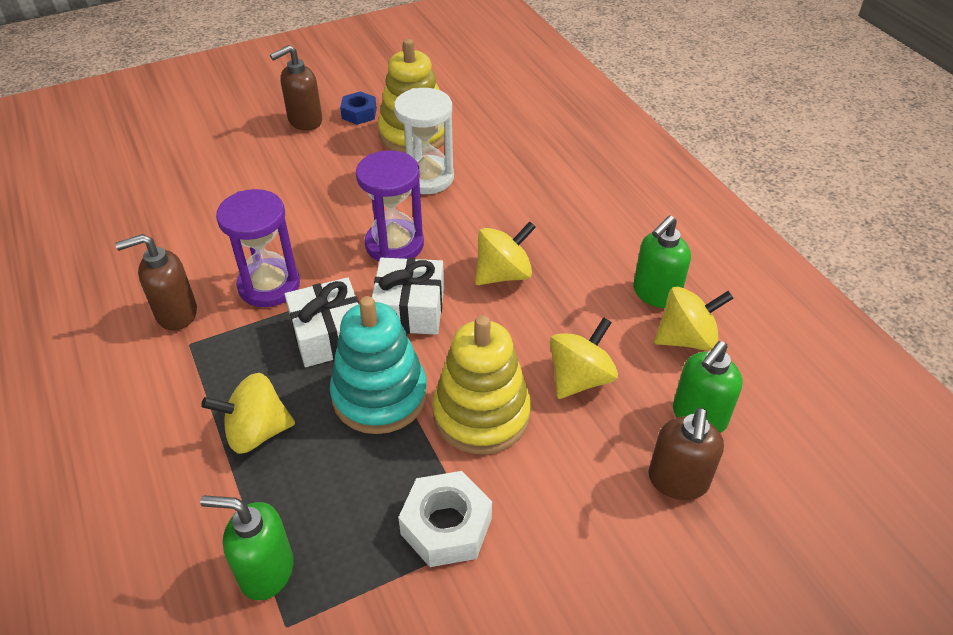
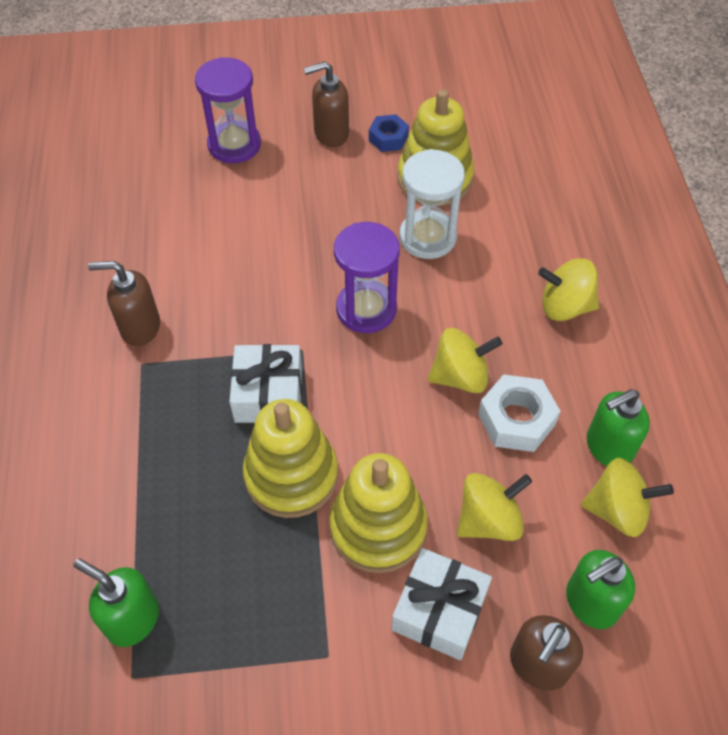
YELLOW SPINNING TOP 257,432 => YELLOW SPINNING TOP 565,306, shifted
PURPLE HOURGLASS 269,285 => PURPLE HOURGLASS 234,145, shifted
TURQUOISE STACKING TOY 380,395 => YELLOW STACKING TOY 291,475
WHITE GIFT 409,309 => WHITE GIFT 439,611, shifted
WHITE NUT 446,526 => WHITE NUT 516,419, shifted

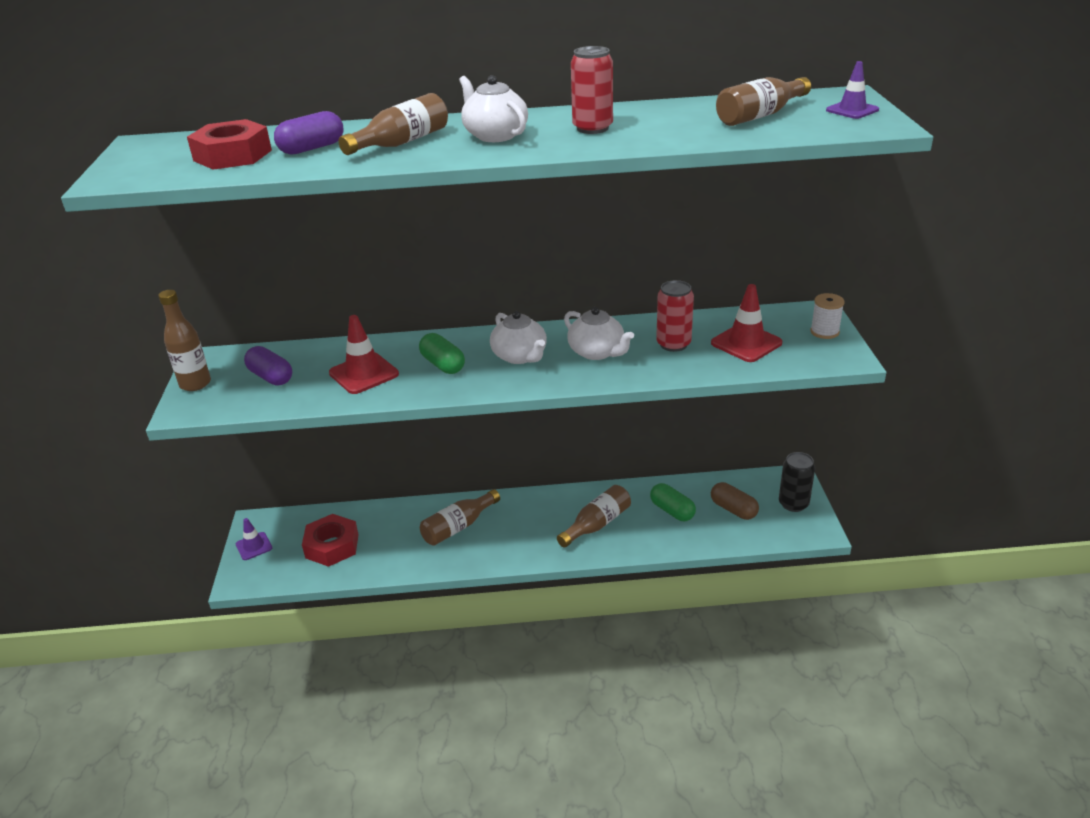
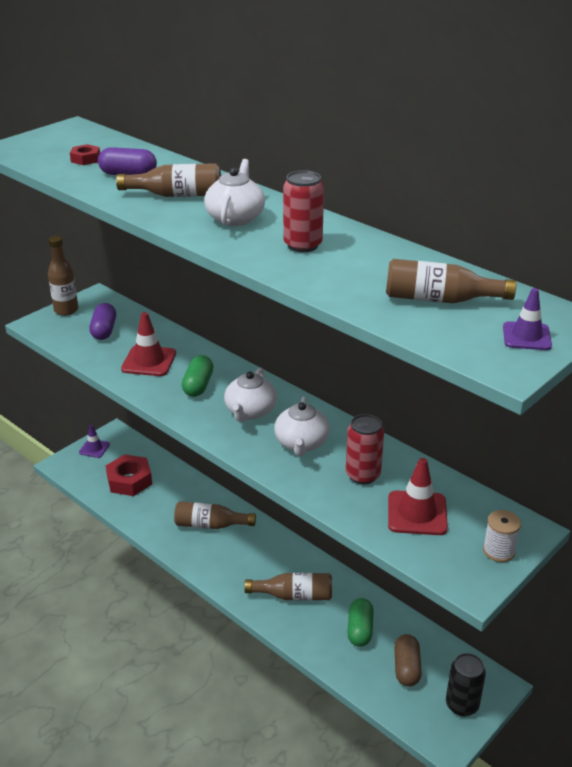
RED NUT 232,155 => RED NUT 85,159, x0.52

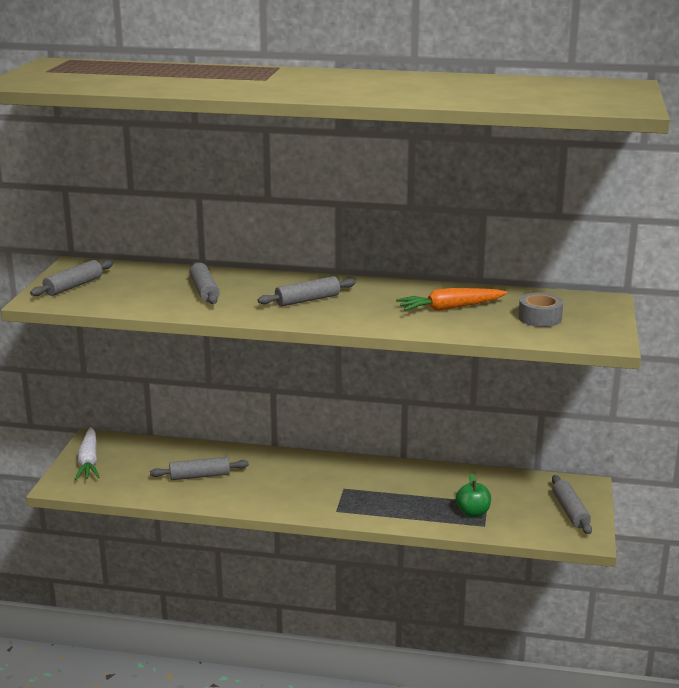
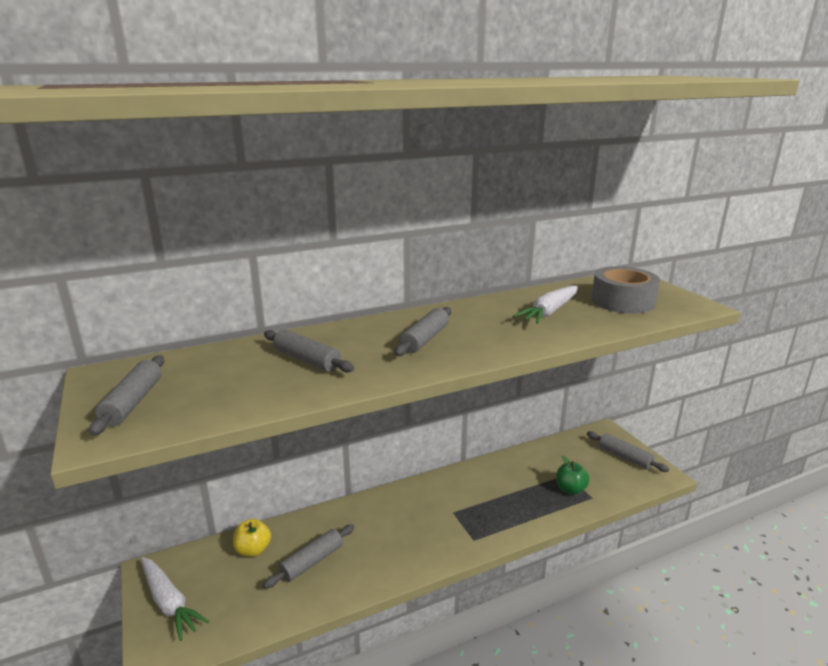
ORANGE CARROT 450,308 => WHITE CARROT 549,312
GREY TAPE 540,318 => GREY TAPE 622,301, x1.55
nothing => YELLOW APPLE 253,549

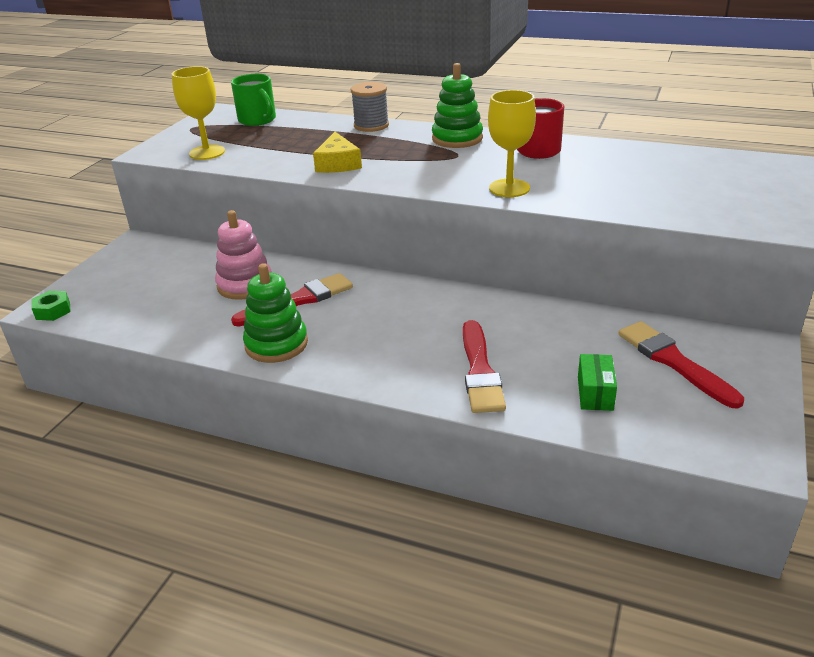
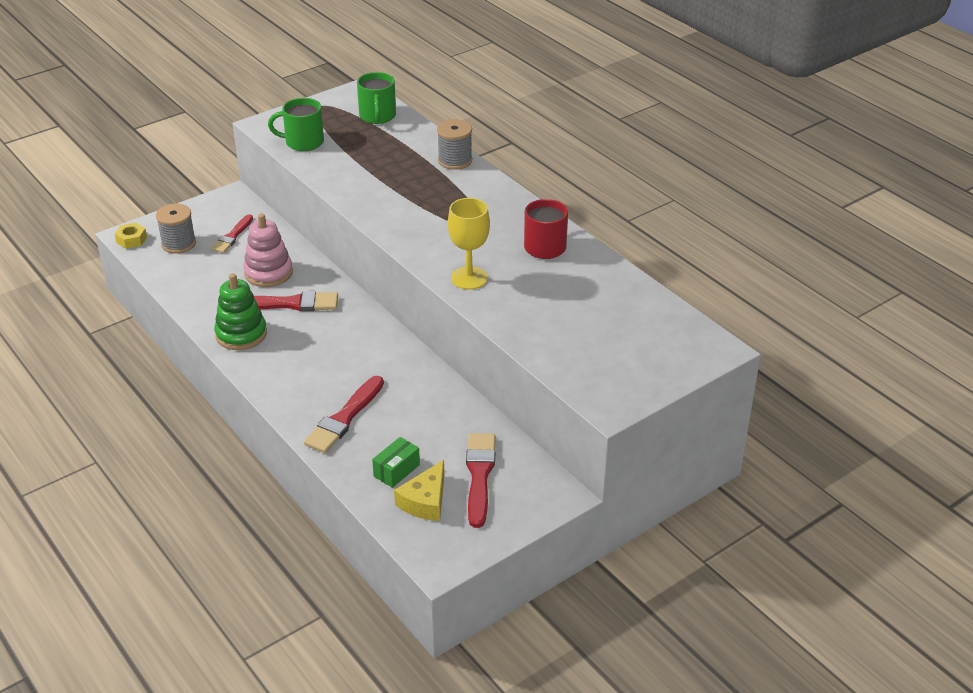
GREEN NUT 53,311 => YELLOW NUT 131,240
YELLOW GOBLET 207,152 => GREEN MUG 303,142
YELLOW CHEESE 338,164 => YELLOW CHEESE 425,501, shifted
GREEN STACKING TOY 457,139 => nothing
nothing => GREY SPOOL 178,244
nothing => RED BRUSH 232,236

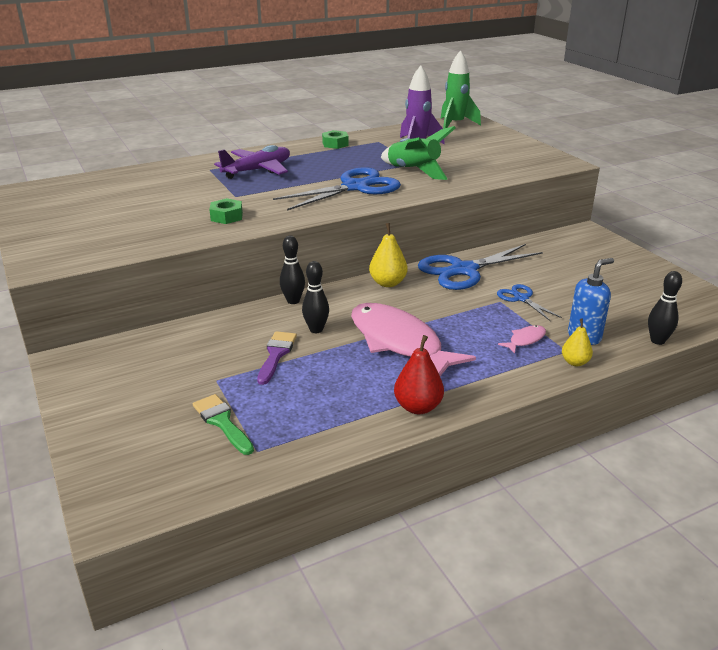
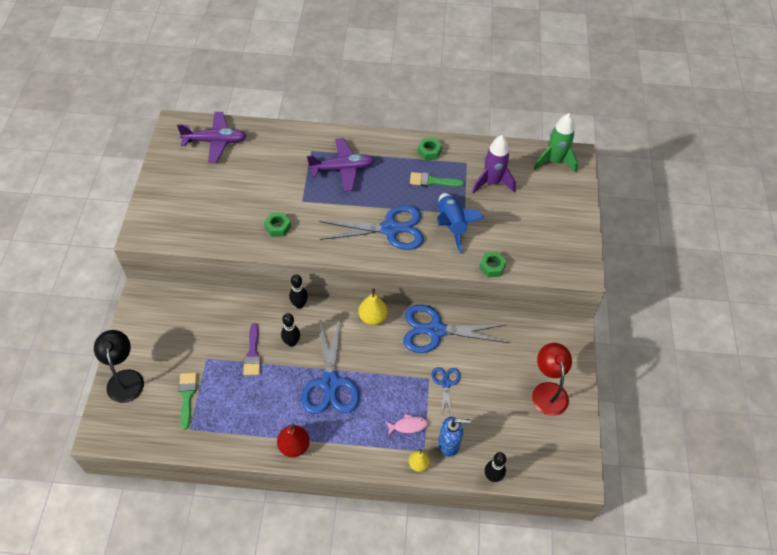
PURPLE BRUSH 276,354 => PURPLE BRUSH 252,354, 135 degrees clockwise
PINK FISH 399,342 => BLUE SCISSORS 330,383
GREEN ROCKET 413,171 => BLUE ROCKET 451,226
nothing => BLACK LAMP 125,379
nothing => PURPLE PLANE 215,141
nothing => GREEN BRUSH 432,181
nothing => GREEN NUT 492,267
nothing => RED LAMP 548,391

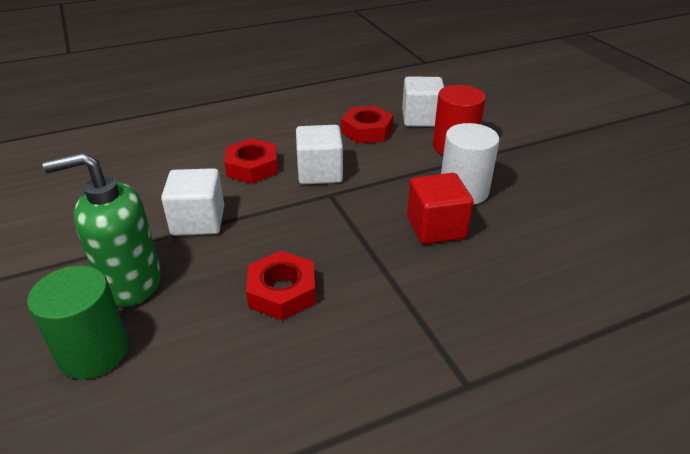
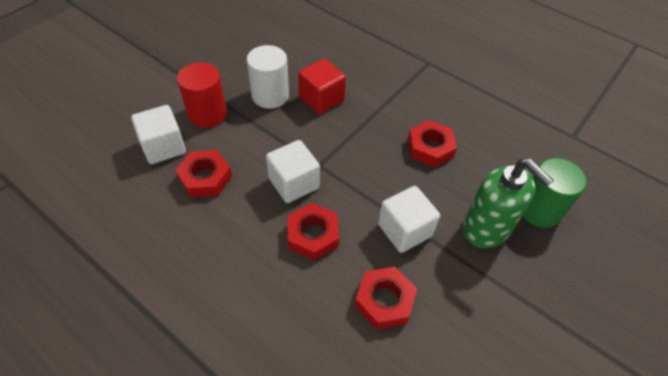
nothing => RED NUT 384,300

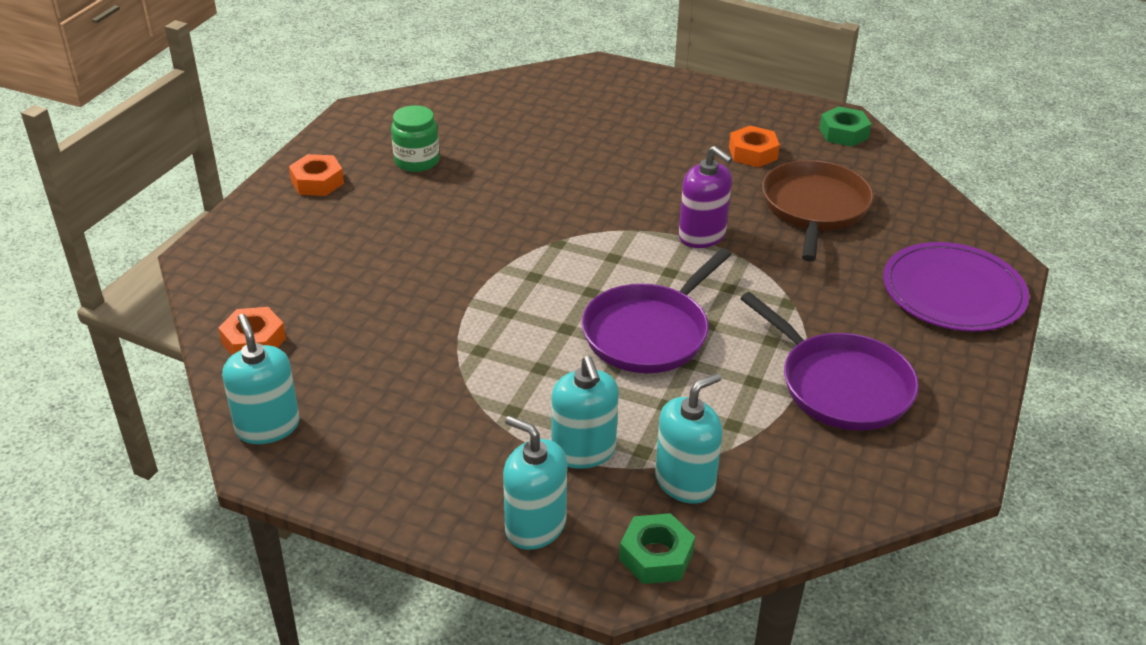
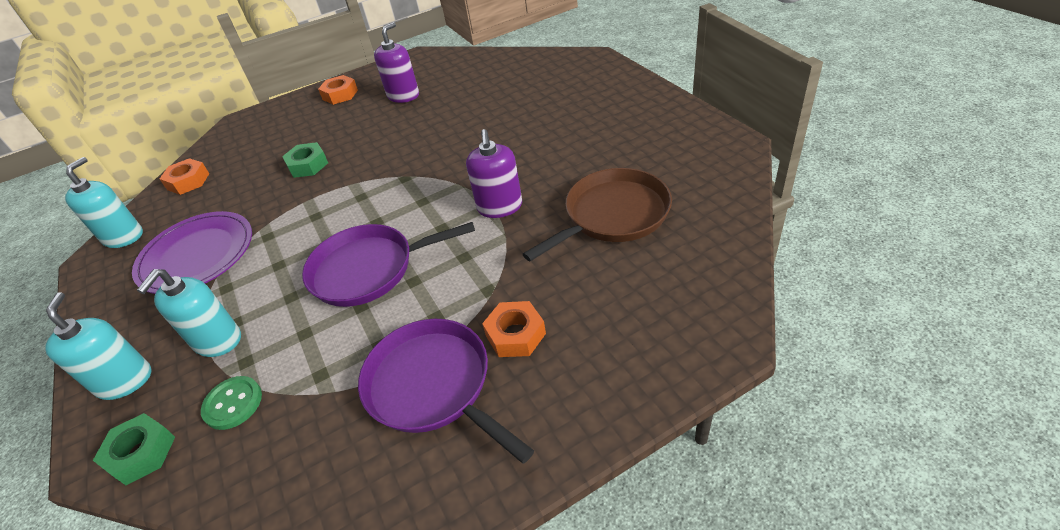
GREEN JAR 417,161 => PURPLE SOAP DISPENSER 403,96
TURQUOISE SOAP DISPENSER 685,482 => GREEN BUTTON 233,404
ORANGE NUT 753,153 => ORANGE NUT 515,334, shifted
PURPLE PAN 841,385 => PURPLE PAN 433,385, 135 degrees clockwise
GREEN NUT 843,133 => GREEN NUT 308,165, shifted
PURPLE PLATE 953,292 => PURPLE PLATE 197,255, shifted

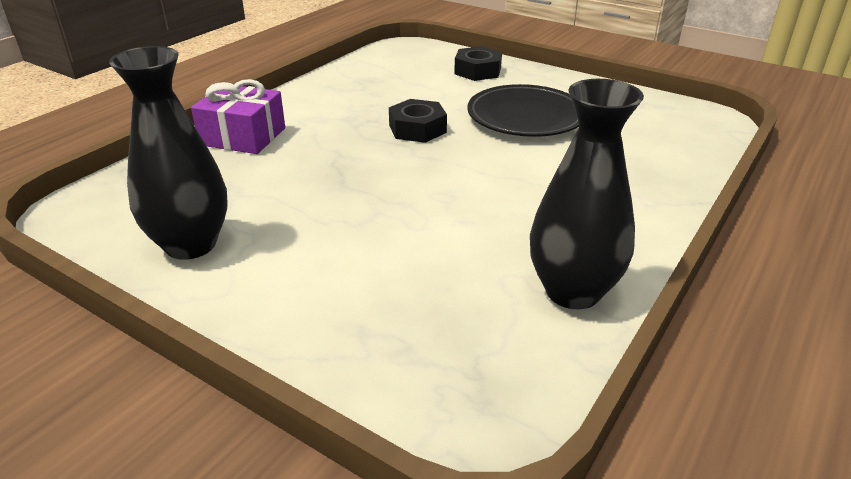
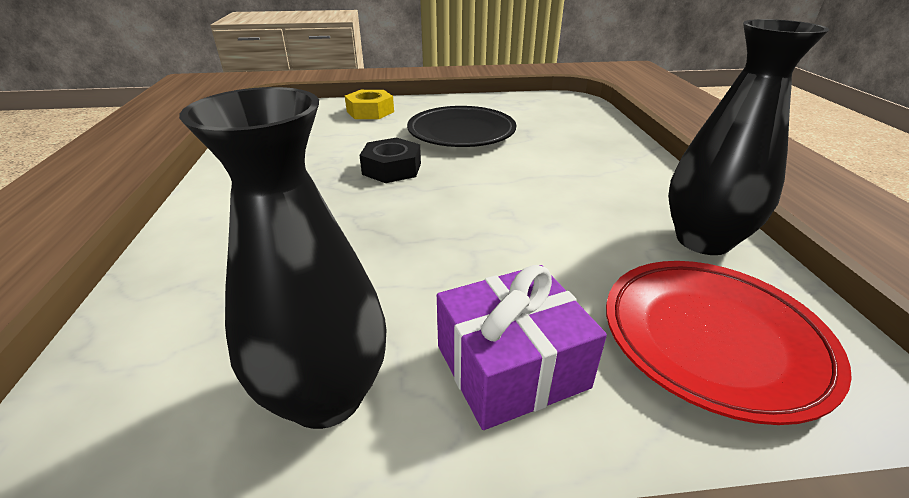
PURPLE GIFT 243,136 => PURPLE GIFT 511,366, shifted
BLACK NUT 478,71 => YELLOW NUT 370,111
nothing => RED PLATE 712,340

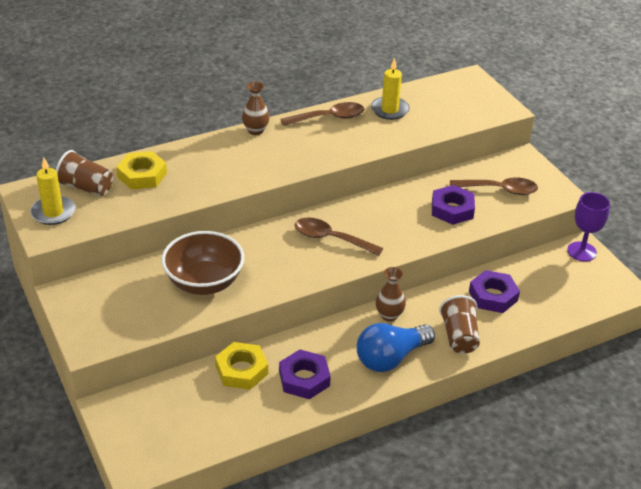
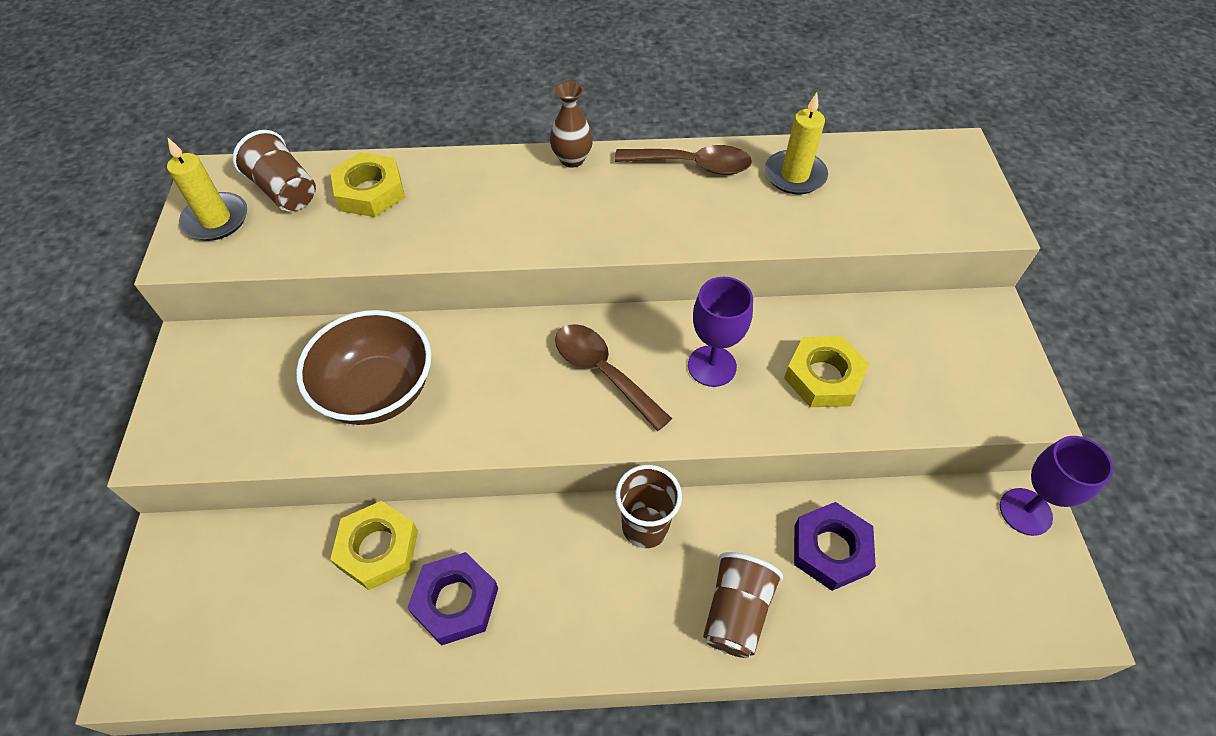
BLUE LIGHT BULB 391,358 => nothing
BROWN VASE 389,315 => BROWN CUP 645,527
PURPLE NUT 452,209 => YELLOW NUT 823,377
BROWN SPOON 499,190 => nothing
nothing => PURPLE GOBLET 712,366

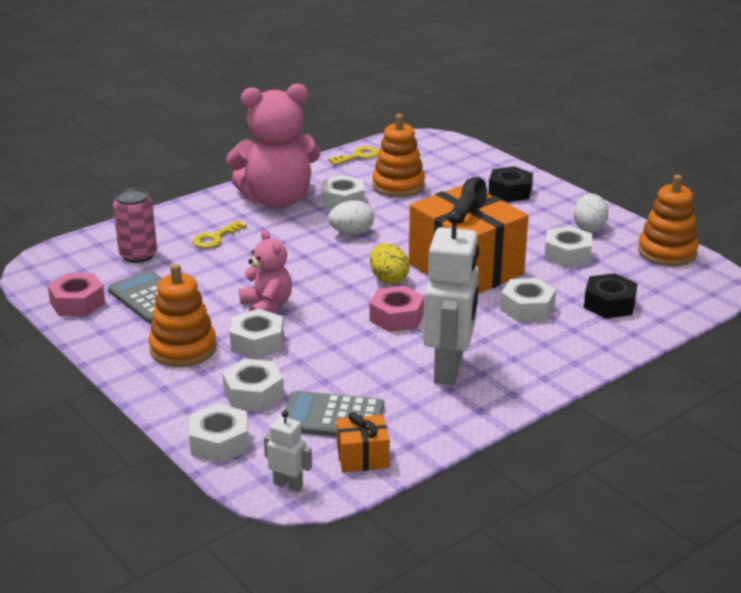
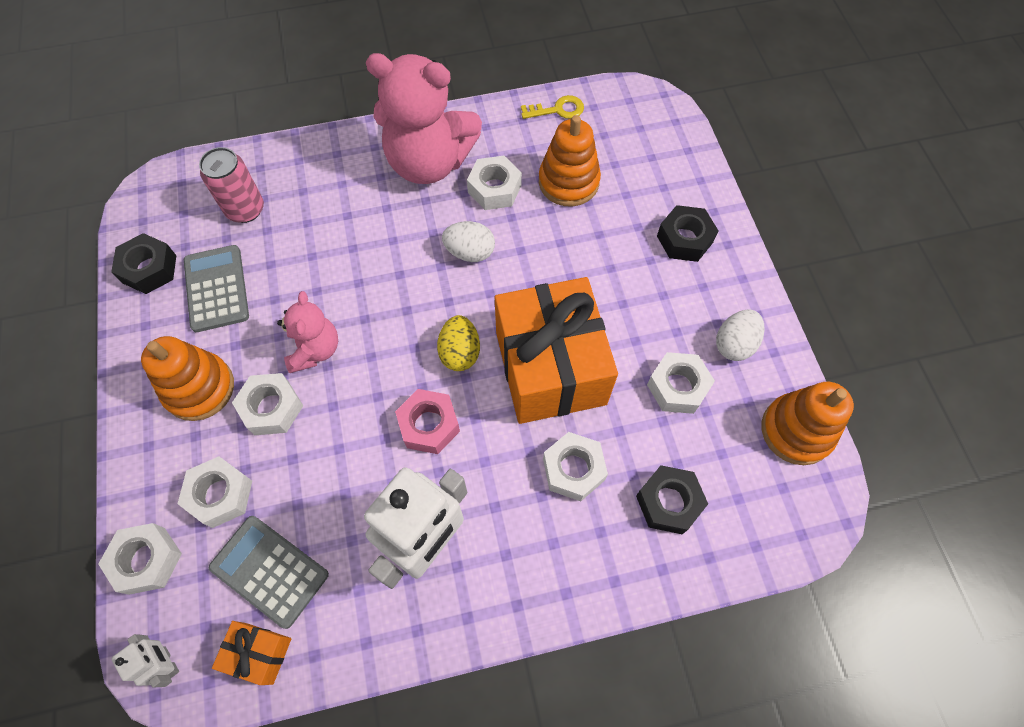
PINK NUT 77,303 => BLACK NUT 149,269
YELLOW KEY 215,238 => nothing

